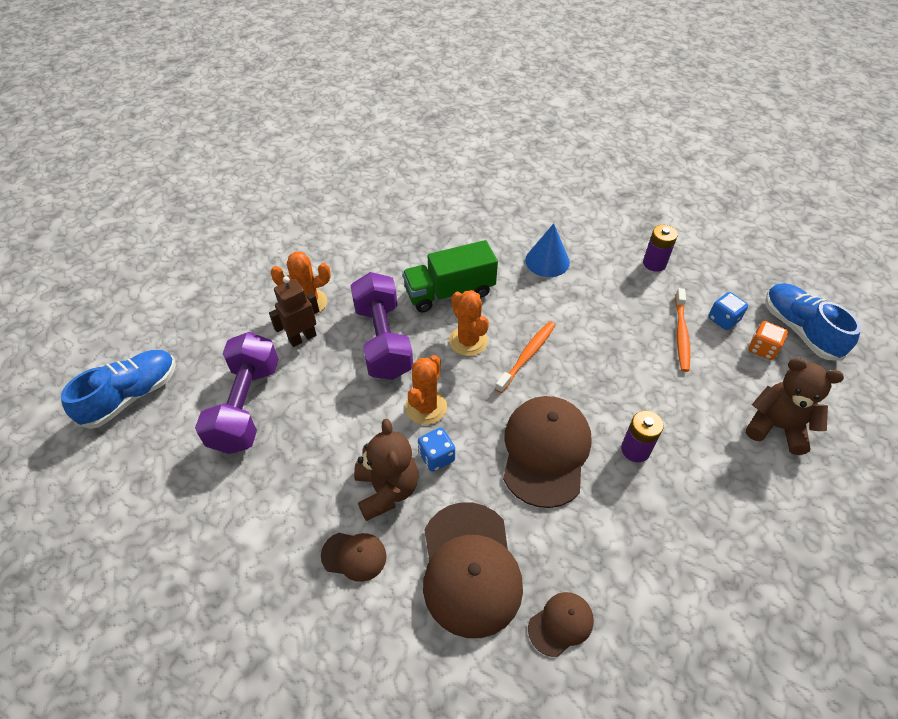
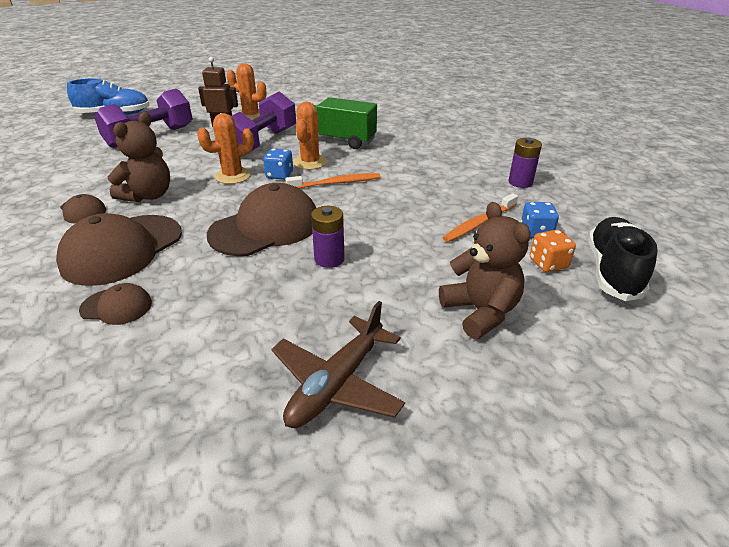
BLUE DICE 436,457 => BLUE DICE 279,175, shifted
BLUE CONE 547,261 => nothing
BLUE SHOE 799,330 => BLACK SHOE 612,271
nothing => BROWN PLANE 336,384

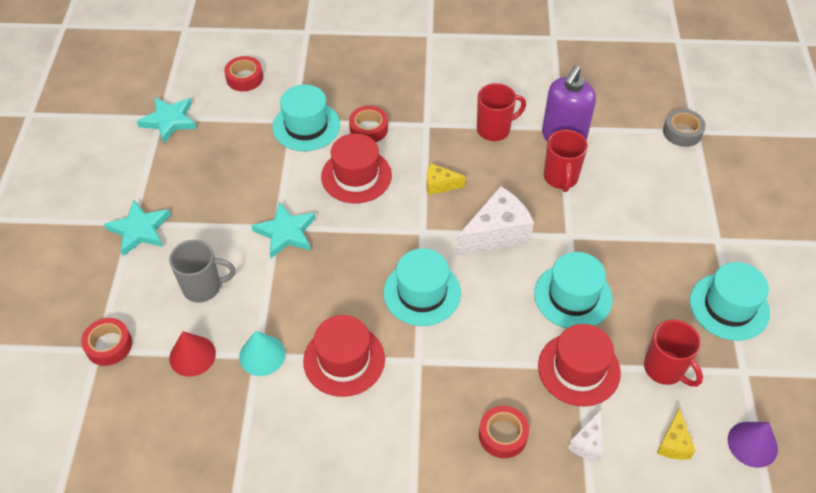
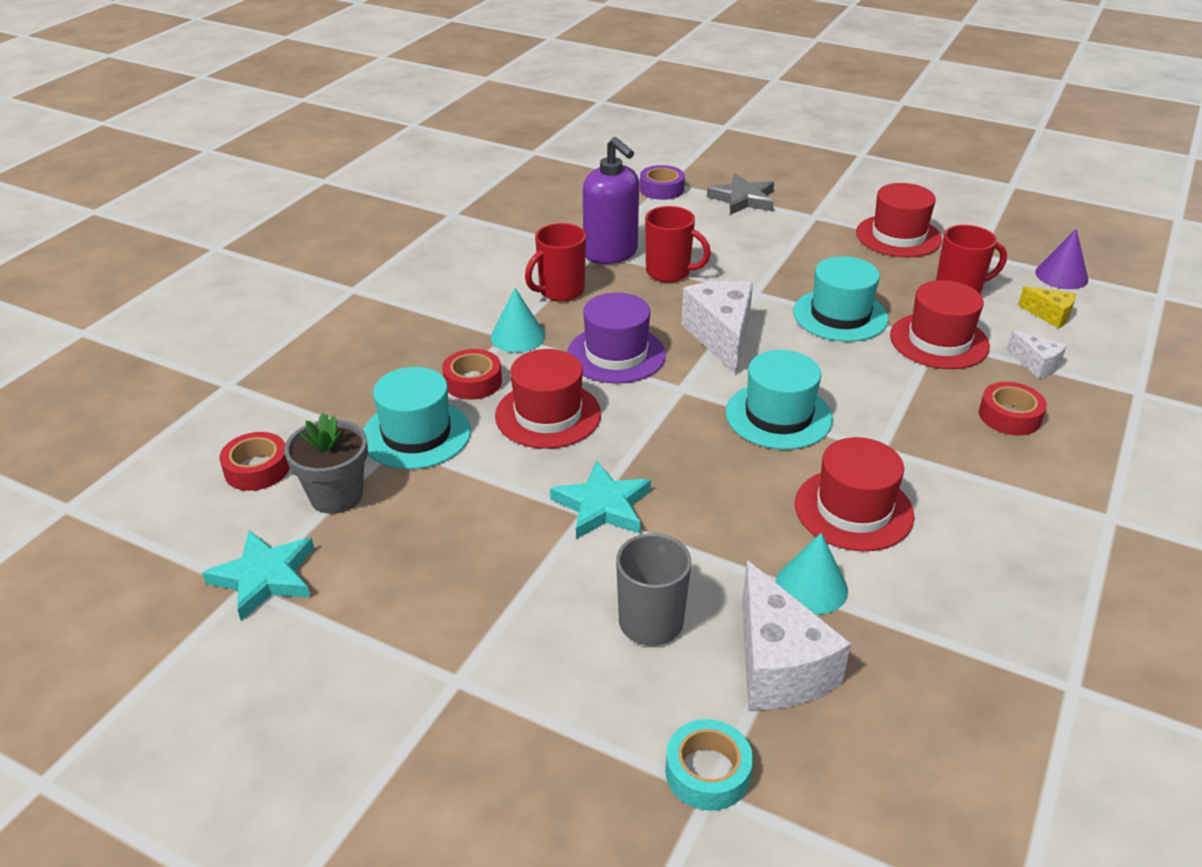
RED TAPE 109,345 => TURQUOISE TAPE 707,772
TURQUOISE STAR 140,230 => nothing
RED CONE 192,355 => WHITE CHEESE 778,666
YELLOW CHEESE 439,185 => PURPLE HAT 616,354
RED MUG 494,129 => RED MUG 560,291, 135 degrees counterclockwise
GREY TAPE 682,132 => PURPLE TAPE 661,189
TURQUOISE HAT 729,306 => RED HAT 898,236
nothing => GREY FLOWER POT 336,496
nothing => TURQUOISE CONE 517,336
nothing => GREY STAR 743,199

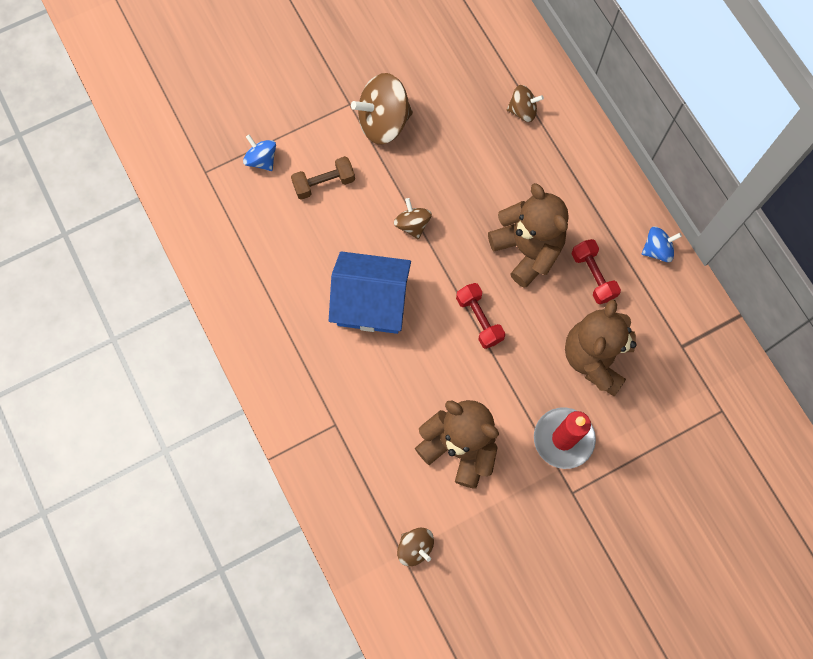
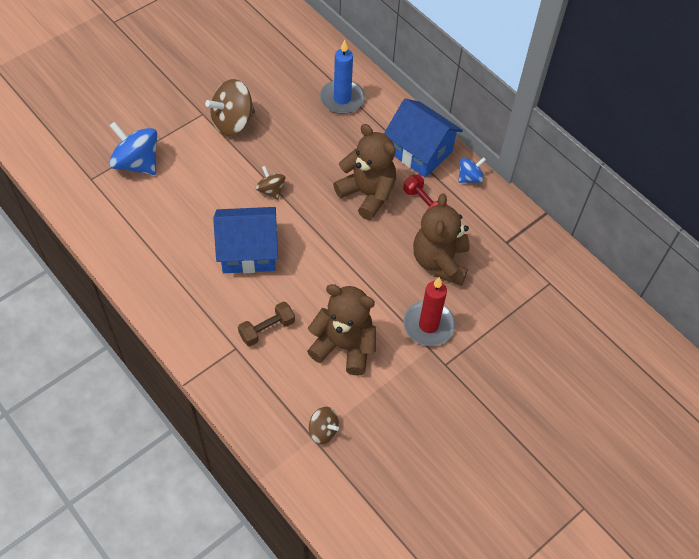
BLUE SPINNING TOP 261,160 => BLUE SPINNING TOP 137,163, x1.81
BROWN DUMBBELL 324,183 => BROWN DUMBBELL 267,329, shifted
RED DUMBBELL 479,319 => nothing
BROWN SPINNING TOP 522,111 => BLUE CANDLE 342,99
nothing => BLUE HOUSE 420,152

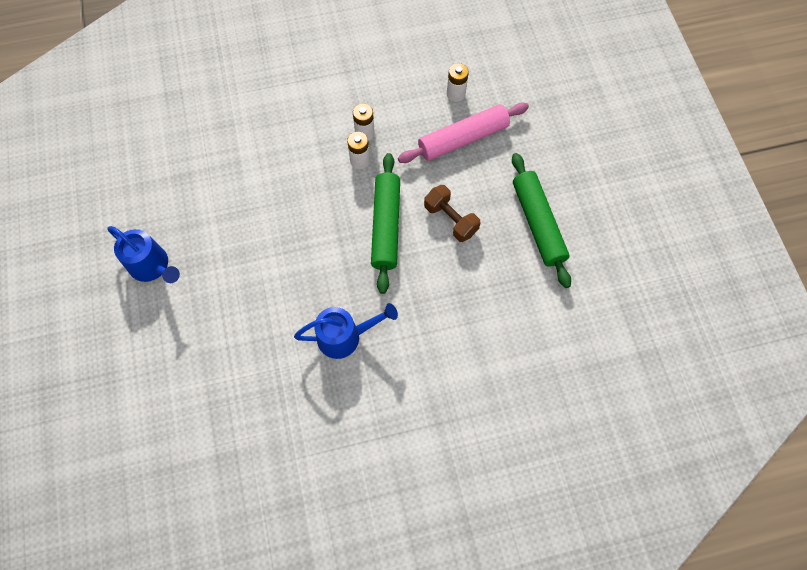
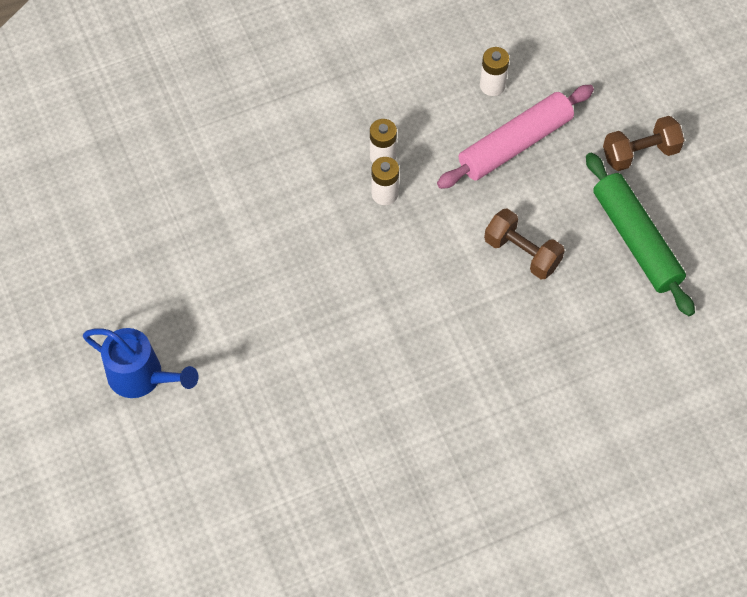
BLUE WATERING CAN 346,336 => nothing
GREEN ROLLING PIN 386,226 => nothing
nothing => BROWN DUMBBELL 640,153

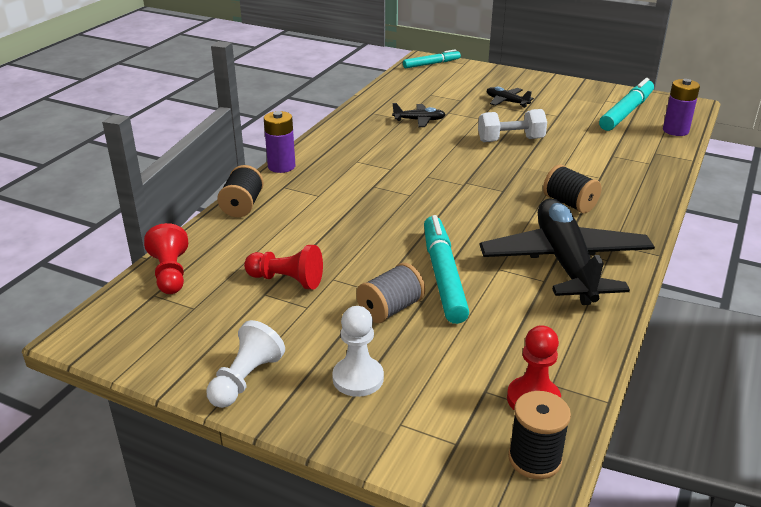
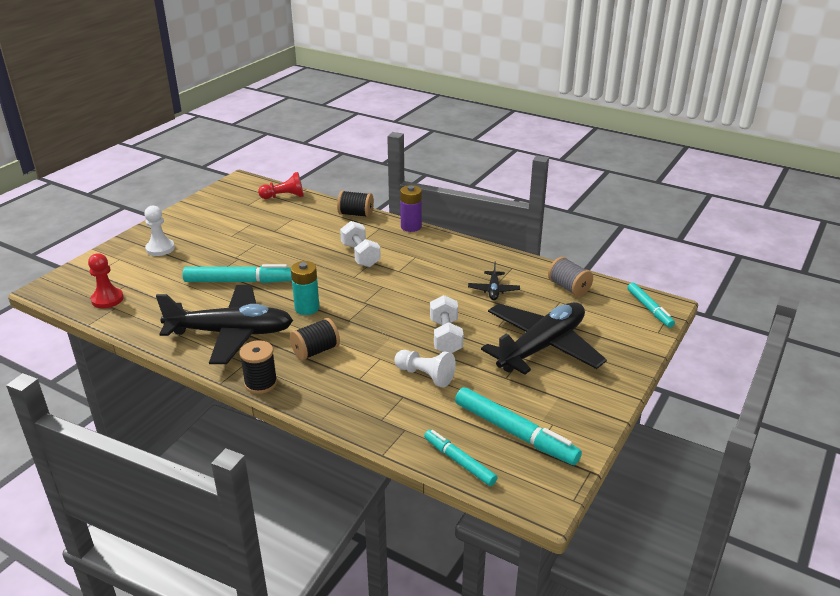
WHITE PAWN 245,379 => WHITE PAWN 425,375, shifted
RED PAWN 287,280 => nothing
GREY SPOOL 390,309 => GREY SPOOL 568,288, shifted
BLACK PLANE 507,102 => BLACK PLANE 541,347, x2.36
BLACK SPOOL 534,459 => BLACK SPOOL 261,383, shifted
PURPLE BATTERY 675,131 => TURQUOISE MARKER 459,462
nothing => TURQUOISE BATTERY 307,308
nothing => WHITE DUMBBELL 360,255

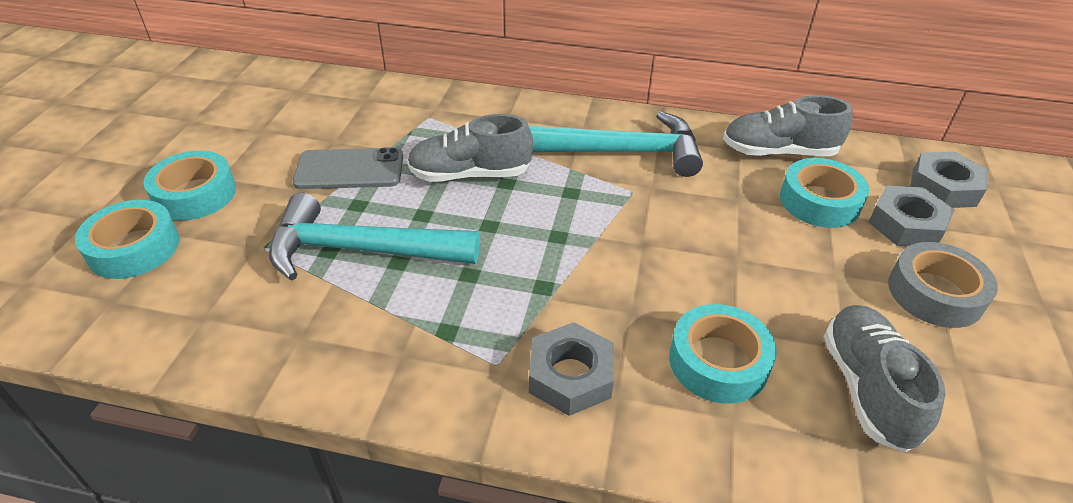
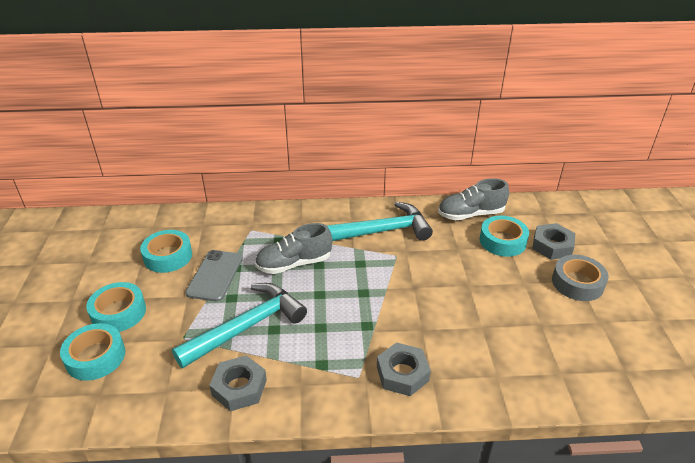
TURQUOISE HAMMER 361,250 => TURQUOISE HAMMER 247,326, 150 degrees clockwise
GREY PHONE 349,170 => GREY PHONE 215,275, 60 degrees counterclockwise
TURQUOISE TAPE 718,362 => TURQUOISE TAPE 168,256, shifted
GREY SHOE 867,388 => nothing
GREY NUT 943,187 => GREY NUT 239,387, shifted

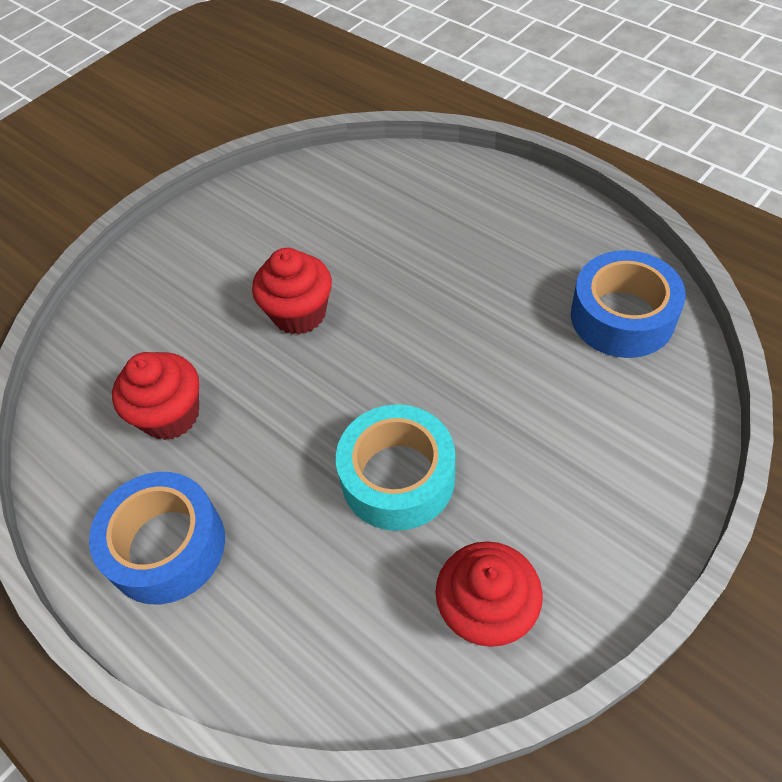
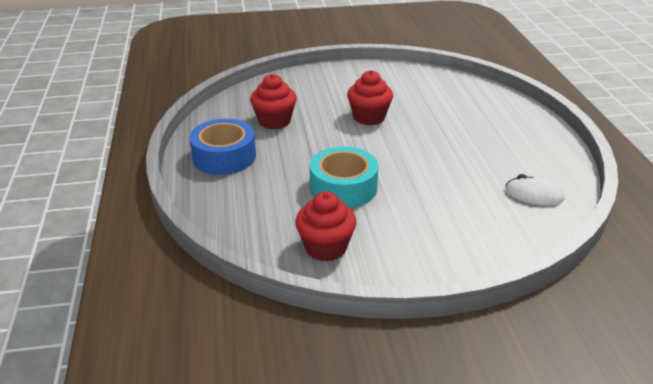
BLUE TAPE 622,316 => WHITE MOUSE 534,194

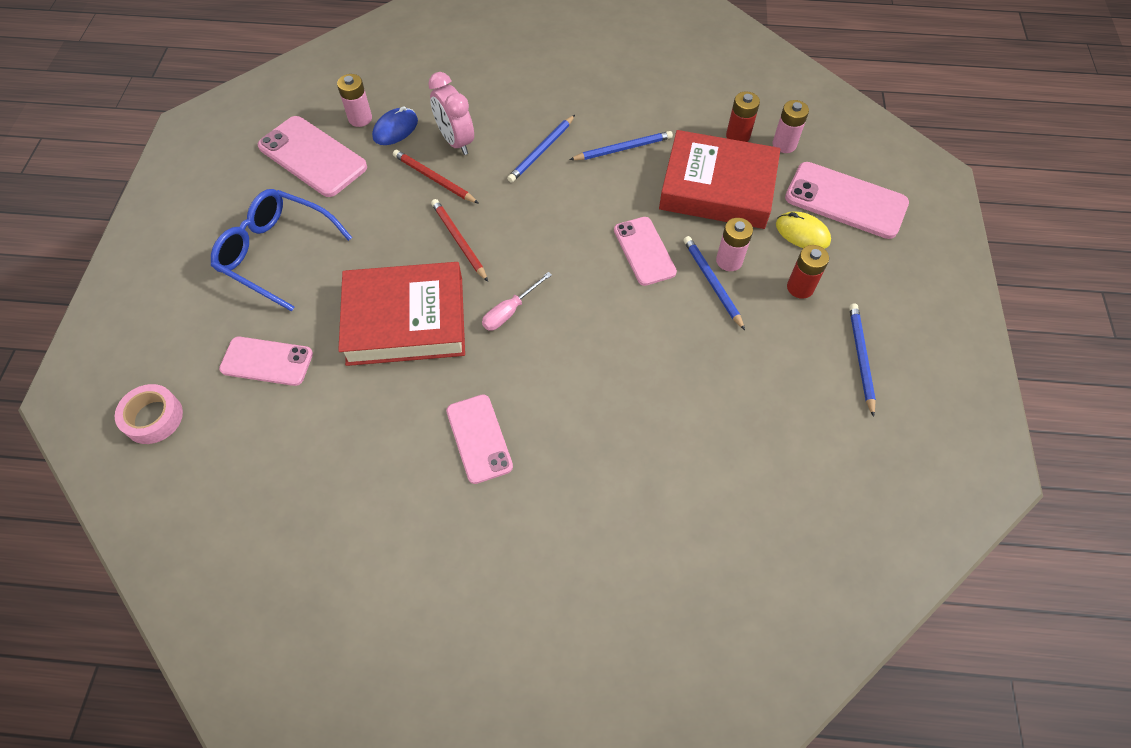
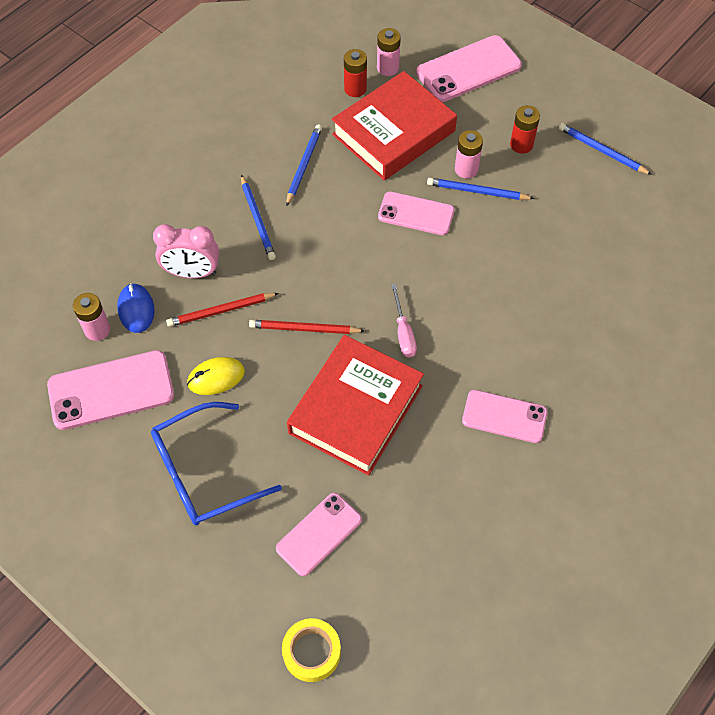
PINK TAPE 153,418 => YELLOW TAPE 311,652
YELLOW MOUSE 802,233 => YELLOW MOUSE 216,377, shifted

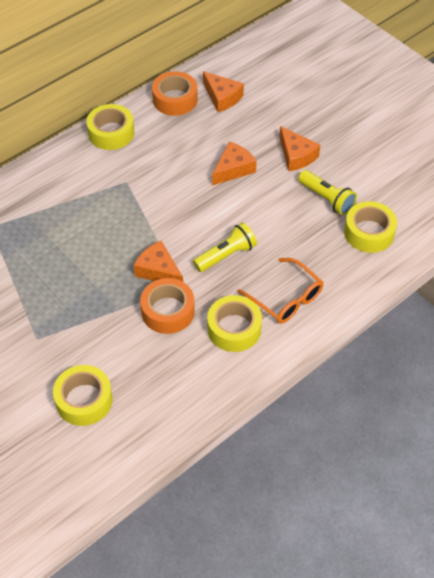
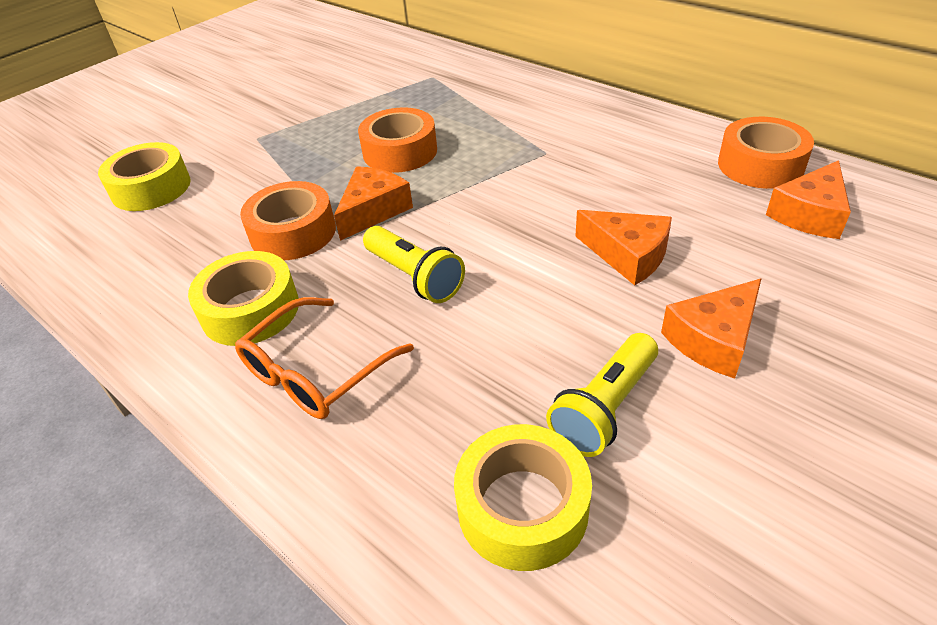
YELLOW TAPE 111,133 => nothing
nothing => ORANGE TAPE 400,152

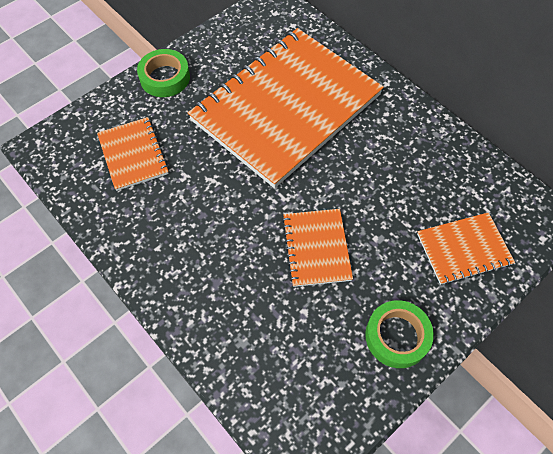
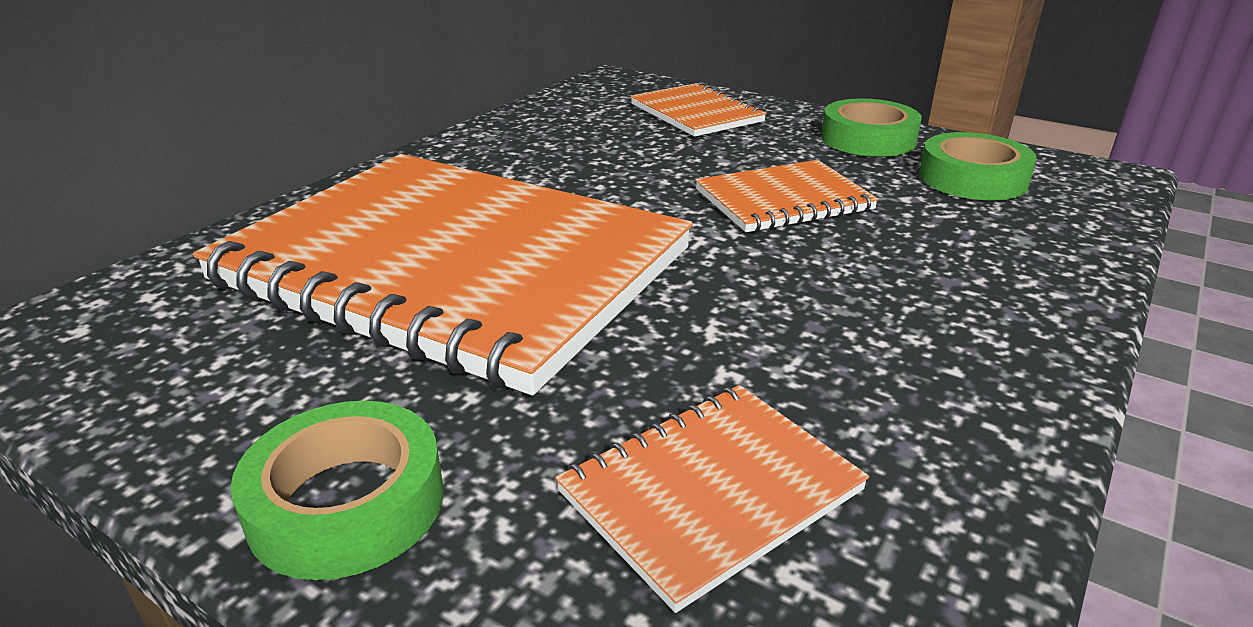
nothing => GREEN TAPE 972,178

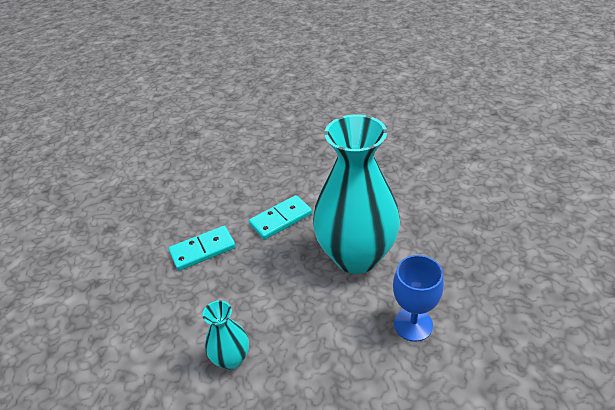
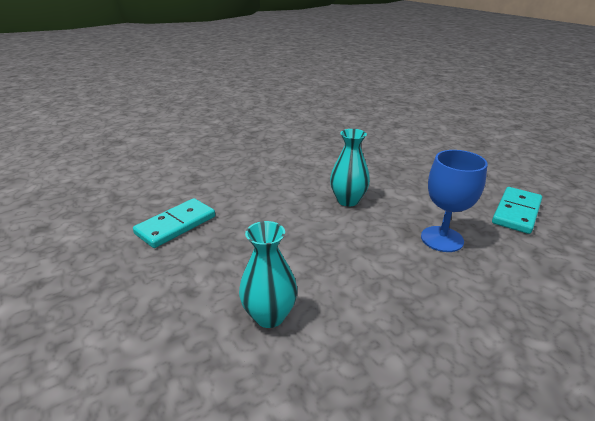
TURQUOISE DOMINO 281,219 => TURQUOISE DOMINO 516,212, shifted
TURQUOISE VASE 356,256 => TURQUOISE VASE 348,200, x0.45

